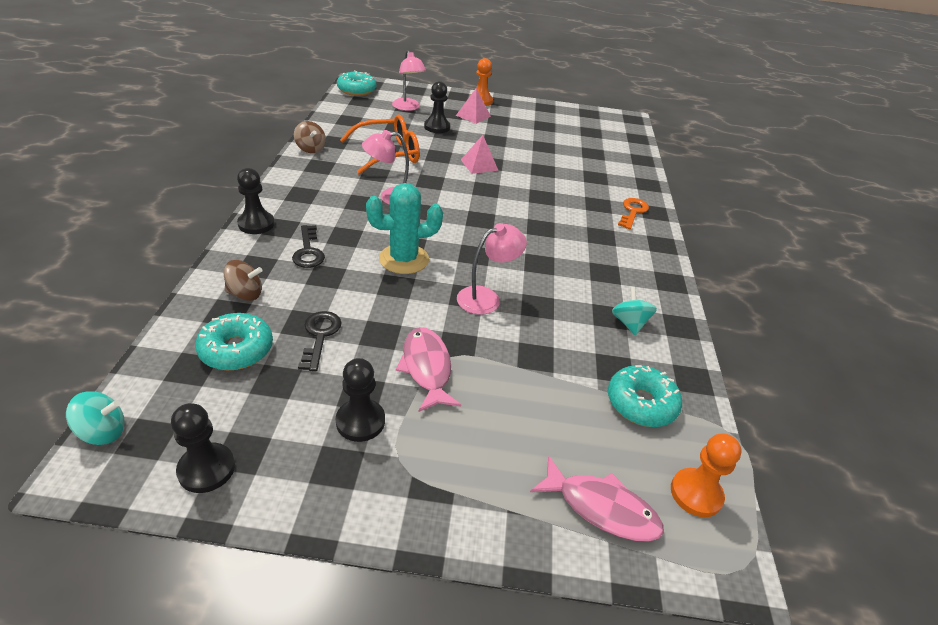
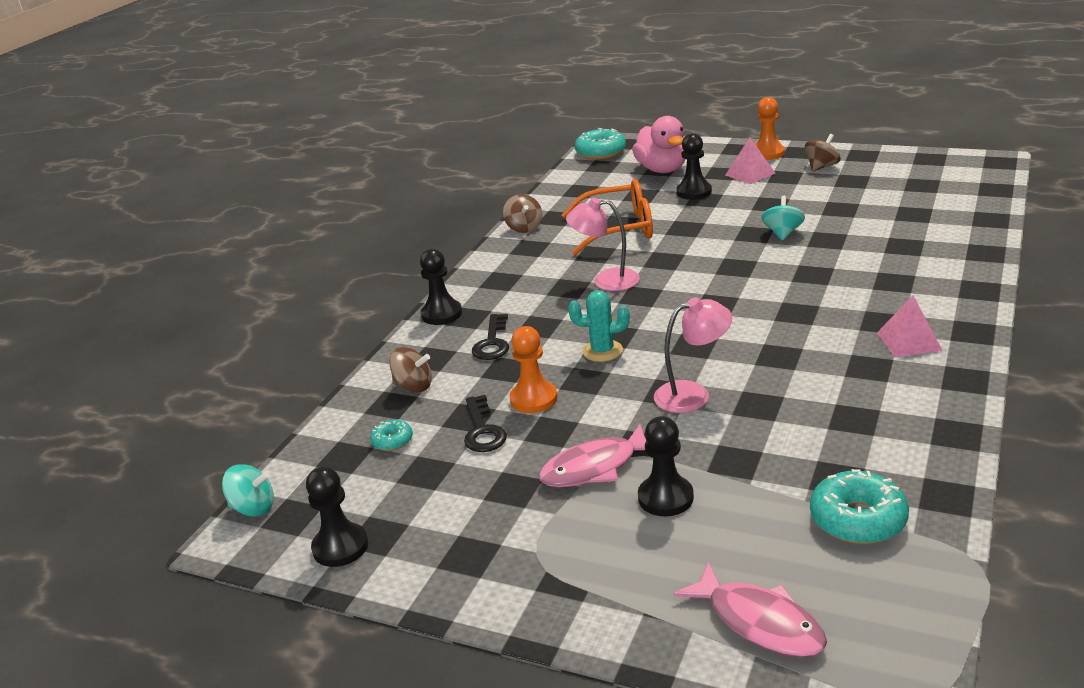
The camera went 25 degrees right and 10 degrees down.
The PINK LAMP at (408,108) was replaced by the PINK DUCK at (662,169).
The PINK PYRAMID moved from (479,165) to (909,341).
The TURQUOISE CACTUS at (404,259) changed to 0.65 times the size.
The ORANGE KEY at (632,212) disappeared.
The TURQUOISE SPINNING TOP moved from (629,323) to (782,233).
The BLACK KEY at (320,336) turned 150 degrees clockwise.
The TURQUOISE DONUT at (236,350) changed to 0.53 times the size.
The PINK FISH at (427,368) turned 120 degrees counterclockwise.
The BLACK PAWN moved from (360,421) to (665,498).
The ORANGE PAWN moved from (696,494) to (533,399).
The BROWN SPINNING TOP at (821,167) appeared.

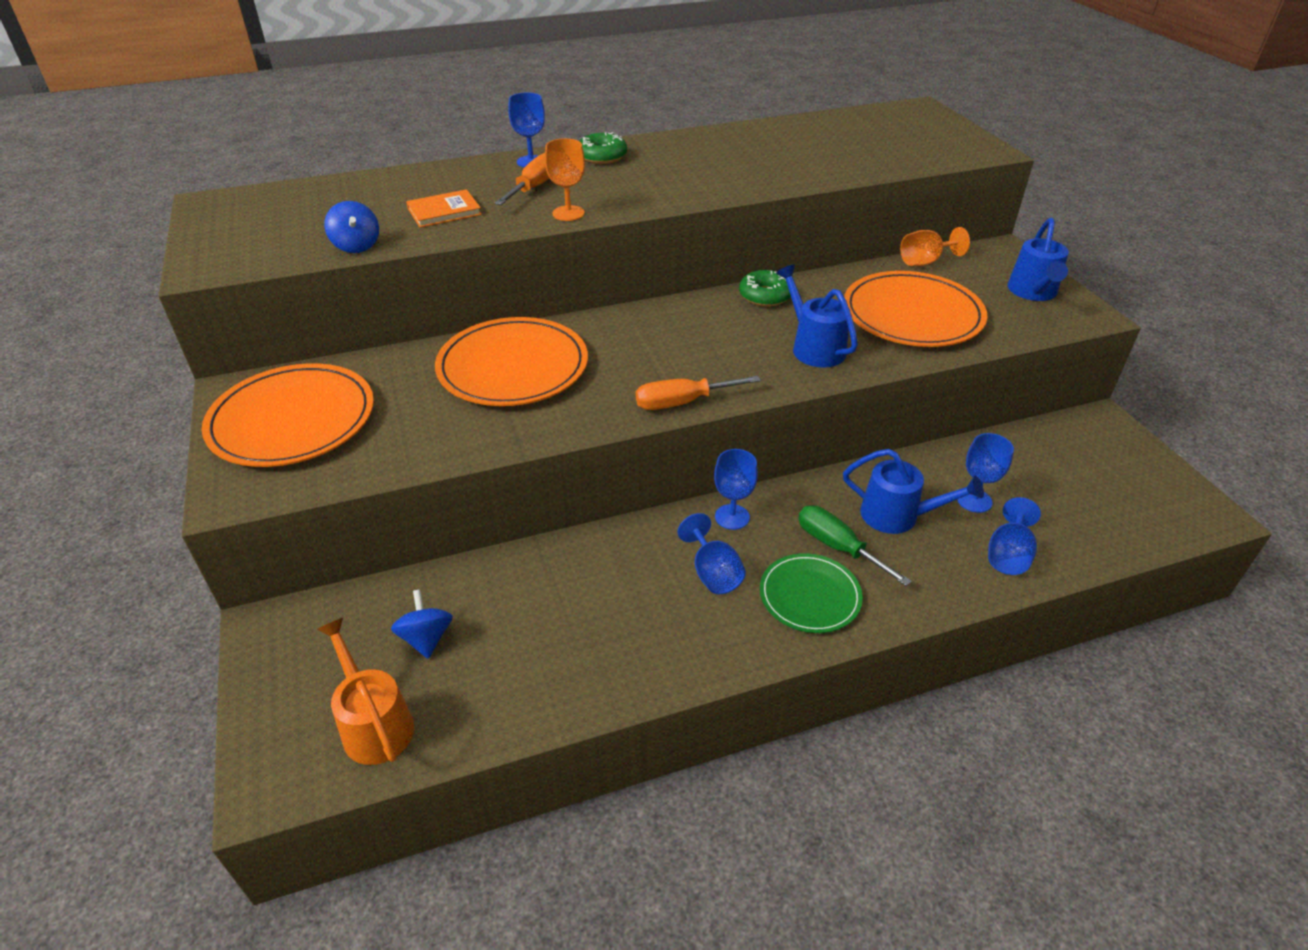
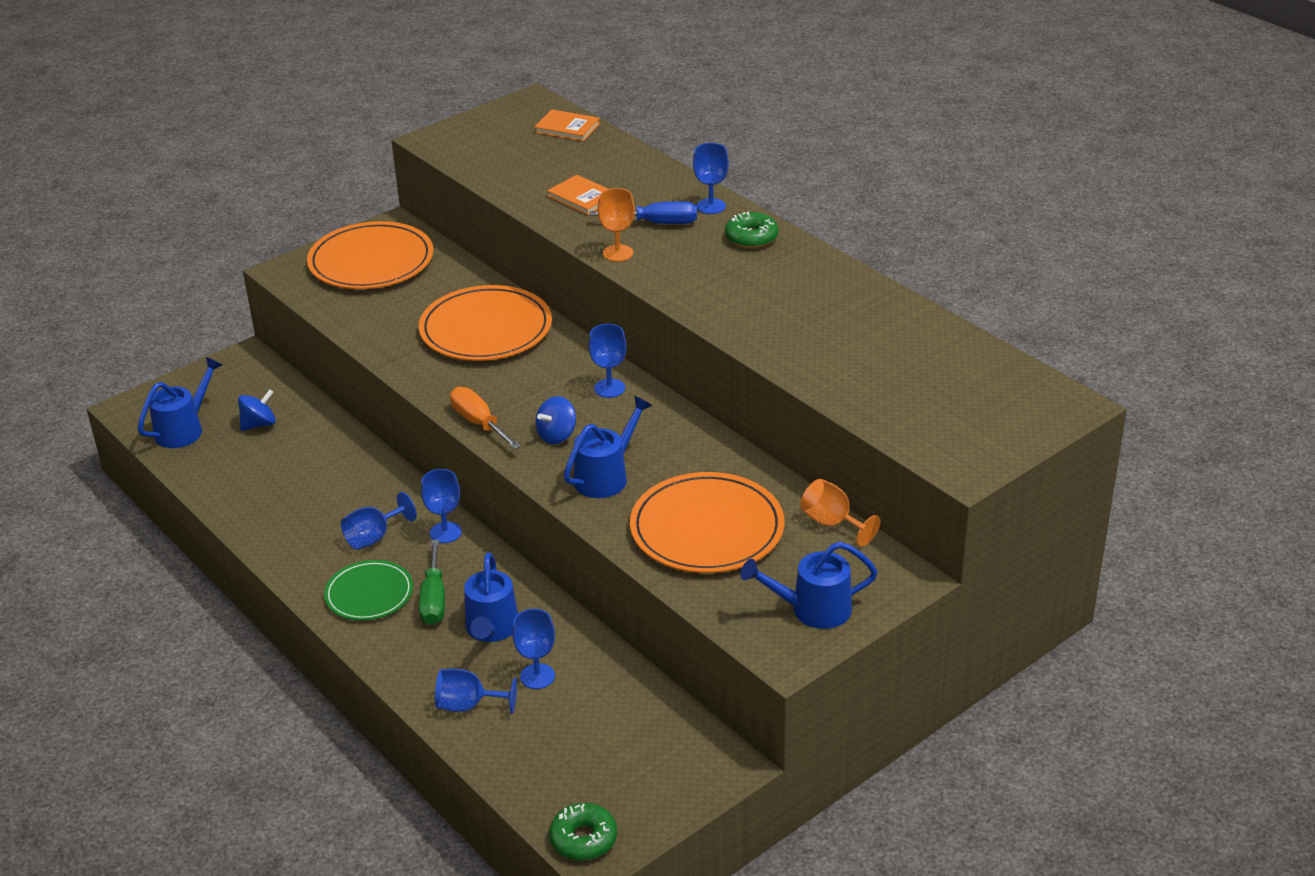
The camera went 70 degrees right and 5 degrees down.
The ORANGE SCREWDRIVER at (534,187) became the BLUE SCREWDRIVER at (658,223).
The BLUE SPINNING TOP moved from (356,246) to (557,435).
The GREEN DONUT moved from (765,296) to (583,839).
The GREEN SCREWDRIVER at (837,547) turned 150 degrees clockwise.
The ORANGE WATERING CAN at (374,723) became the BLUE WATERING CAN at (184,429).
The ORANGE BOOK at (567,128) appeared.
The BLUE GOBLET at (609,388) appeared.

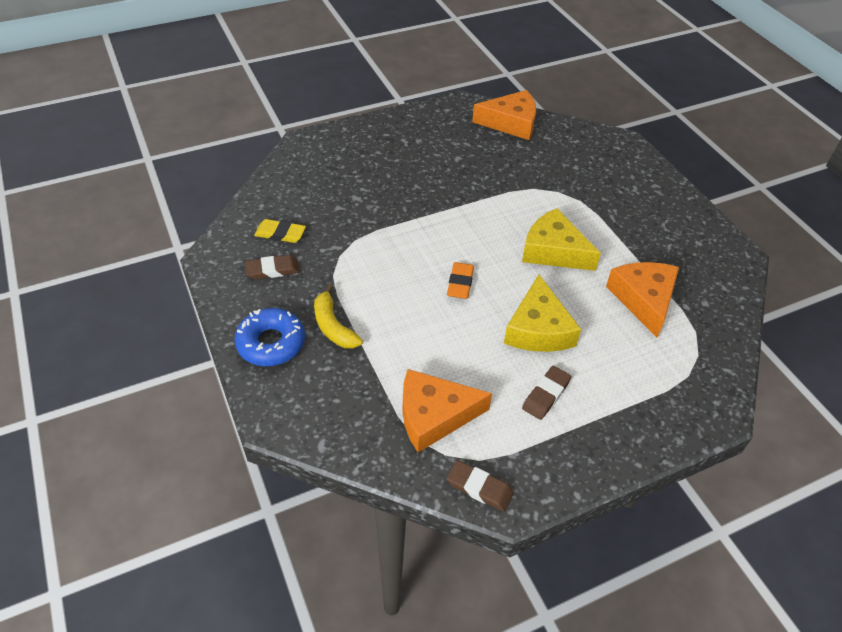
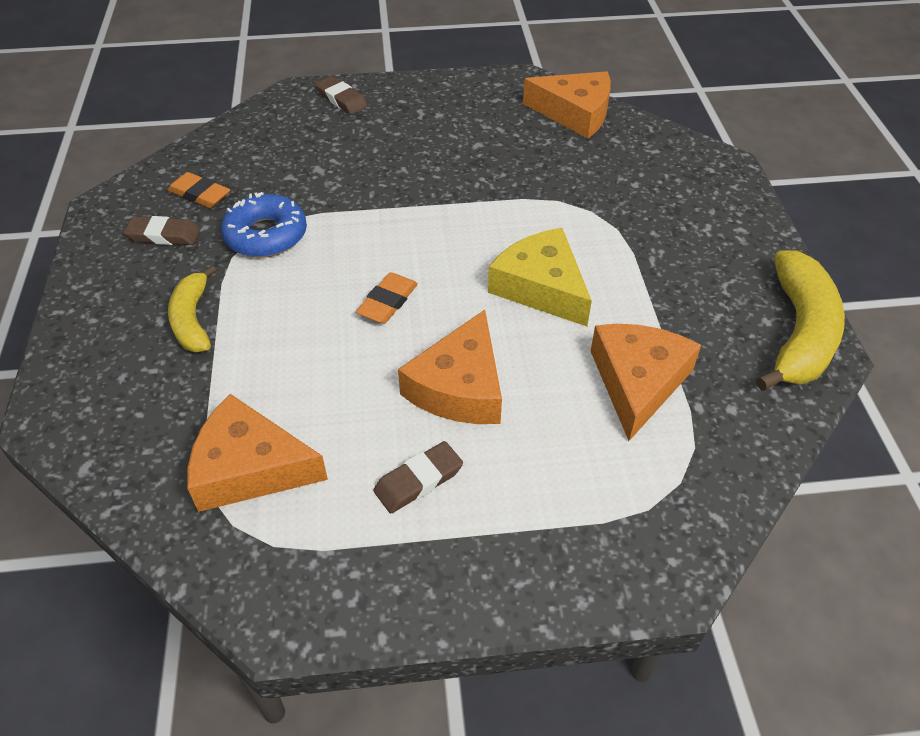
The camera went 20 degrees right and 0 degrees up.
The YELLOW ERASER at (280,234) became the ORANGE ERASER at (200,194).
The YELLOW CHEESE at (538,328) became the ORANGE CHEESE at (460,386).
The BLUE DONUT moved from (271,343) to (266,235).
The BROWN ERASER moved from (479,488) to (341,99).
The YELLOW BANANA at (799,333) appeared.

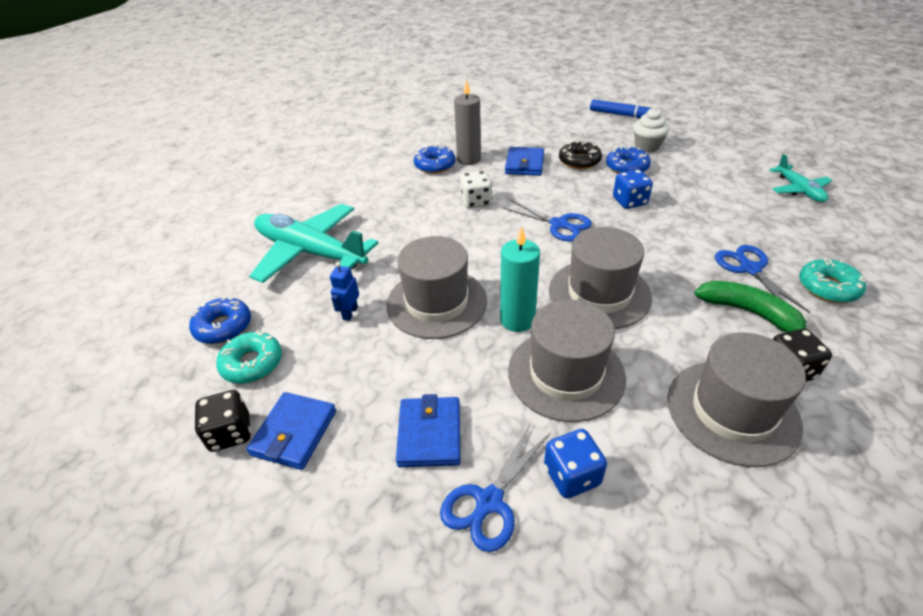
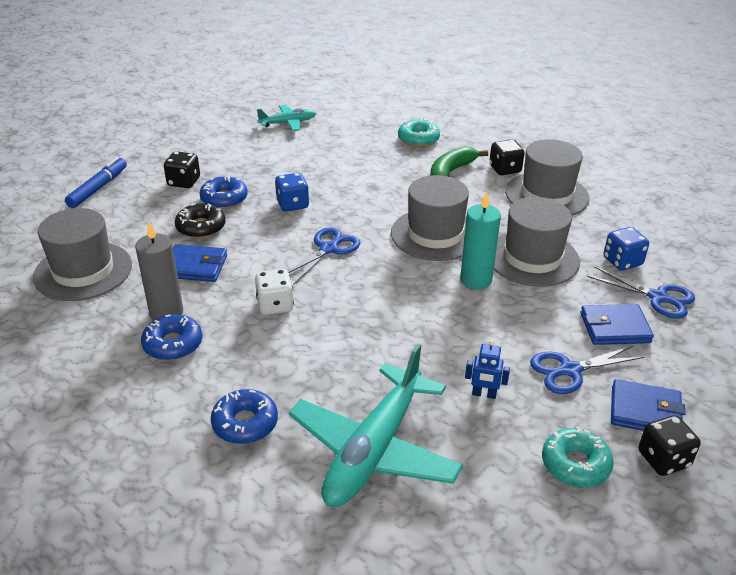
The camera went 95 degrees left and 5 degrees down.
The WHITE CUPCAKE at (647,147) was replaced by the BLACK DICE at (184,182).
The GREY HAT moved from (436,302) to (83,271).
The BLUE SCISSORS moved from (749,269) to (569,370).
The BLUE DONUT moved from (223,327) to (245,423).

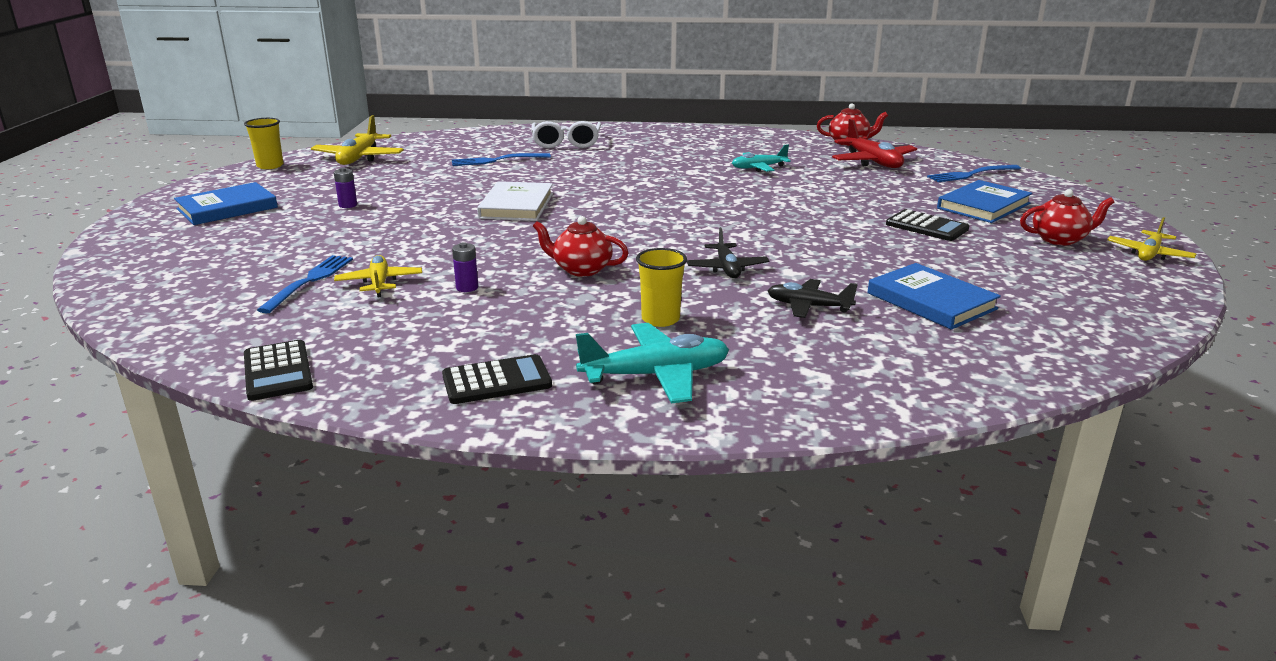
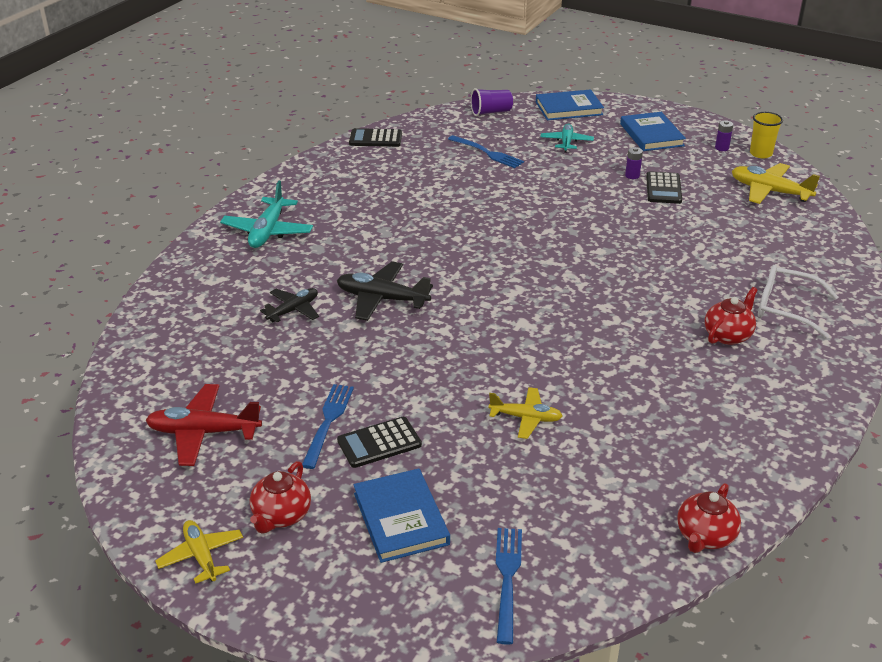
The camera went 115 degrees right and 10 degrees up.
The RED PLANE moved from (873,162) to (204,432).
The TURQUOISE PLANE moved from (758,168) to (566,142).
The BLUE FORK moved from (497,160) to (328,422).
The WHITE BOOK at (516,206) disappeared.
The RED TEAPOT moved from (581,269) to (728,335).
The BLACK PLANE at (727,268) changed to 1.54 times the size.
The PURPLE BATTERY moved from (467,287) to (721,148).
The YELLOW CUP at (660,319) disappeared.
The YELLOW PLANE moved from (379,283) to (526,418).
The BLUE BOOK moved from (931,301) to (569,108).
The BLACK CALCULATOR moved from (497,381) to (663,188).
The PURPLE CUP at (491,112) appeared.

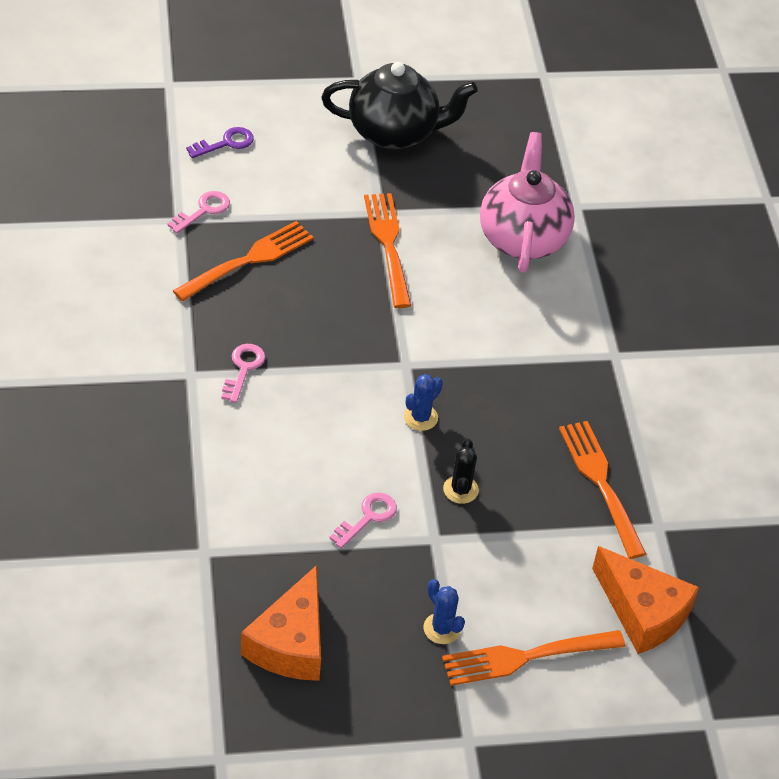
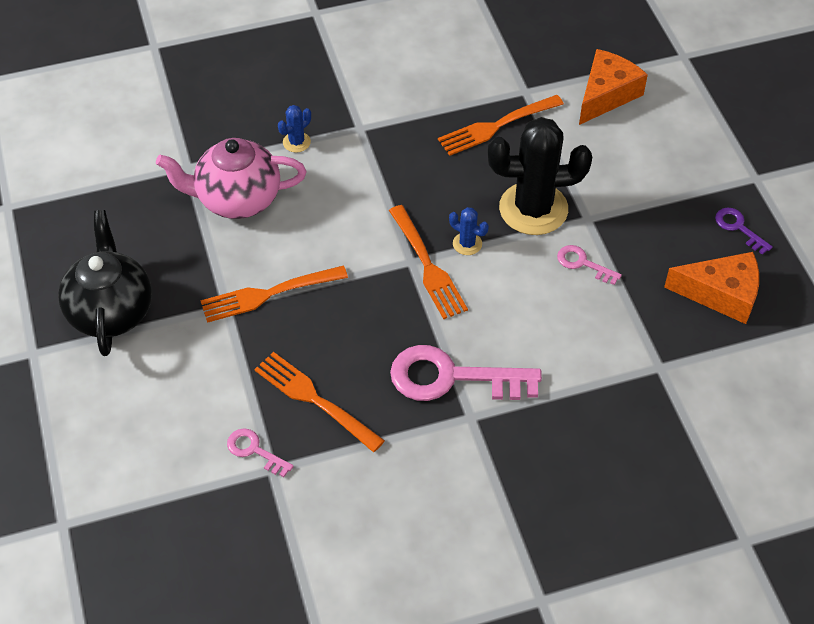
The camera went 95 degrees left and 5 degrees up.
The PURPLE KEY moved from (226,143) to (738,228).
The PINK KEY at (243,369) changed to 2.09 times the size.
The BLACK CACTUS at (460,489) changed to 2.38 times the size.
The BLUE CACTUS moved from (442,628) to (296,142).
The ORANGE FORK moved from (527,656) to (427,265).

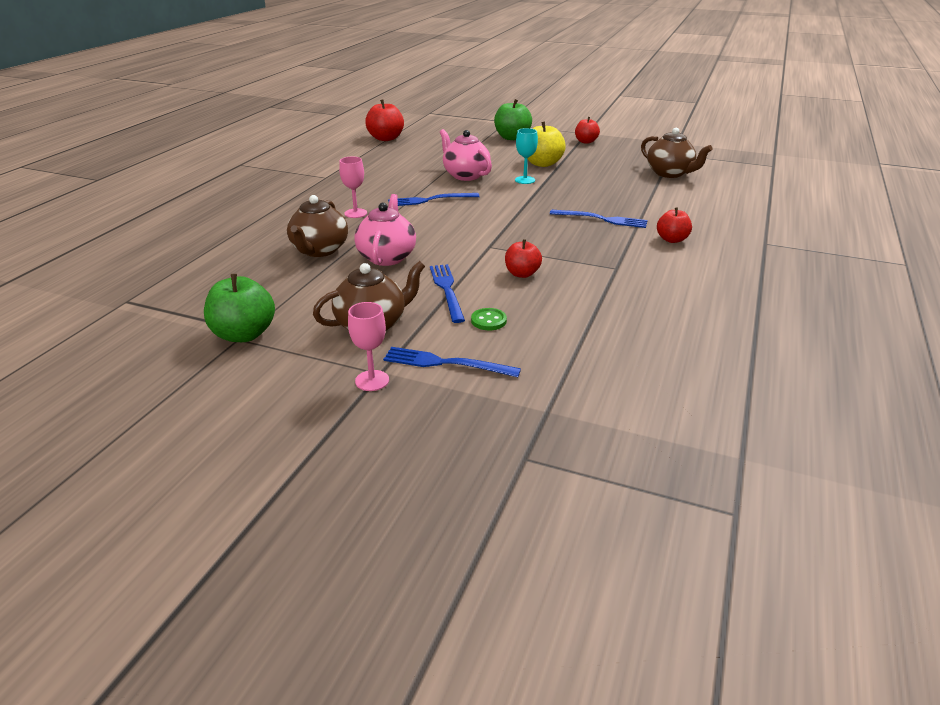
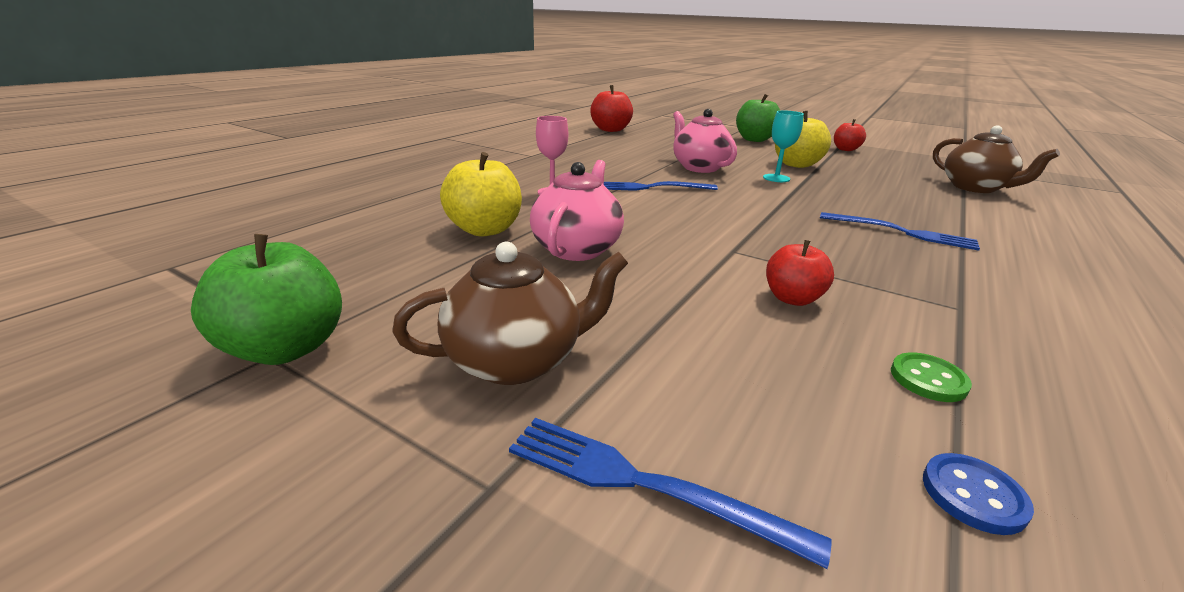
The camera went 10 degrees right and 5 degrees down.
The BROWN TEAPOT at (319,250) was replaced by the YELLOW APPLE at (485,230).
The RED APPLE at (672,240) disappeared.
The BLUE FORK at (447,290) disappeared.
The PINK GOBLET at (372,380) disappeared.
The GREEN BUTTON moved from (488,321) to (928,379).
The BLUE BUTTON at (973,495) appeared.

